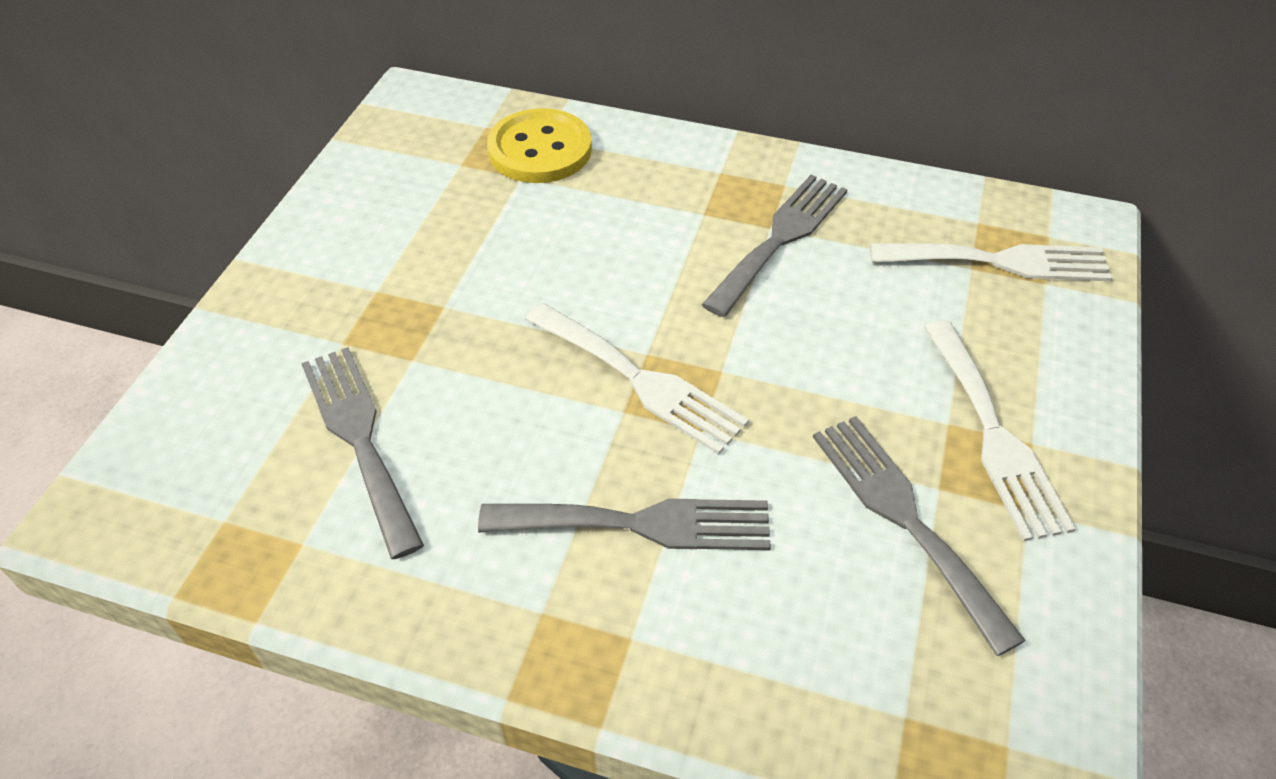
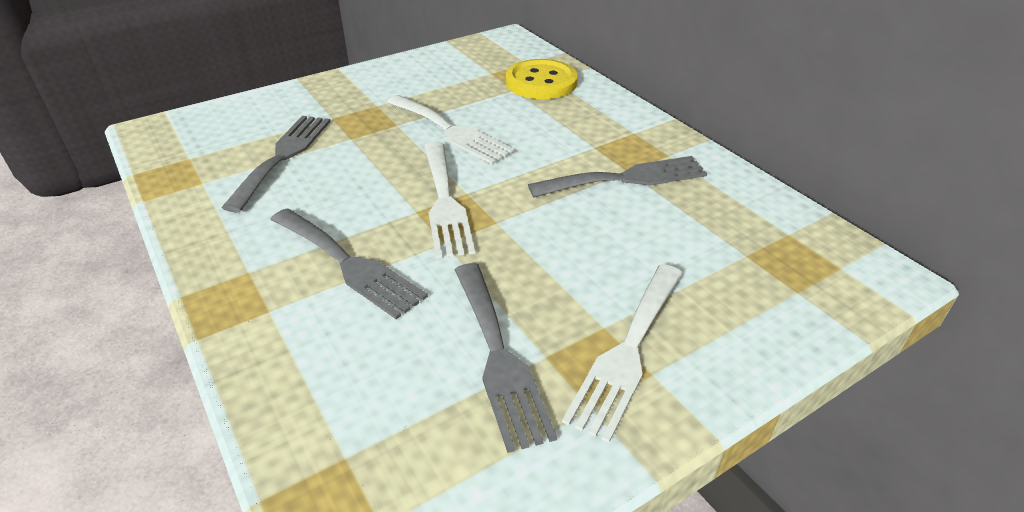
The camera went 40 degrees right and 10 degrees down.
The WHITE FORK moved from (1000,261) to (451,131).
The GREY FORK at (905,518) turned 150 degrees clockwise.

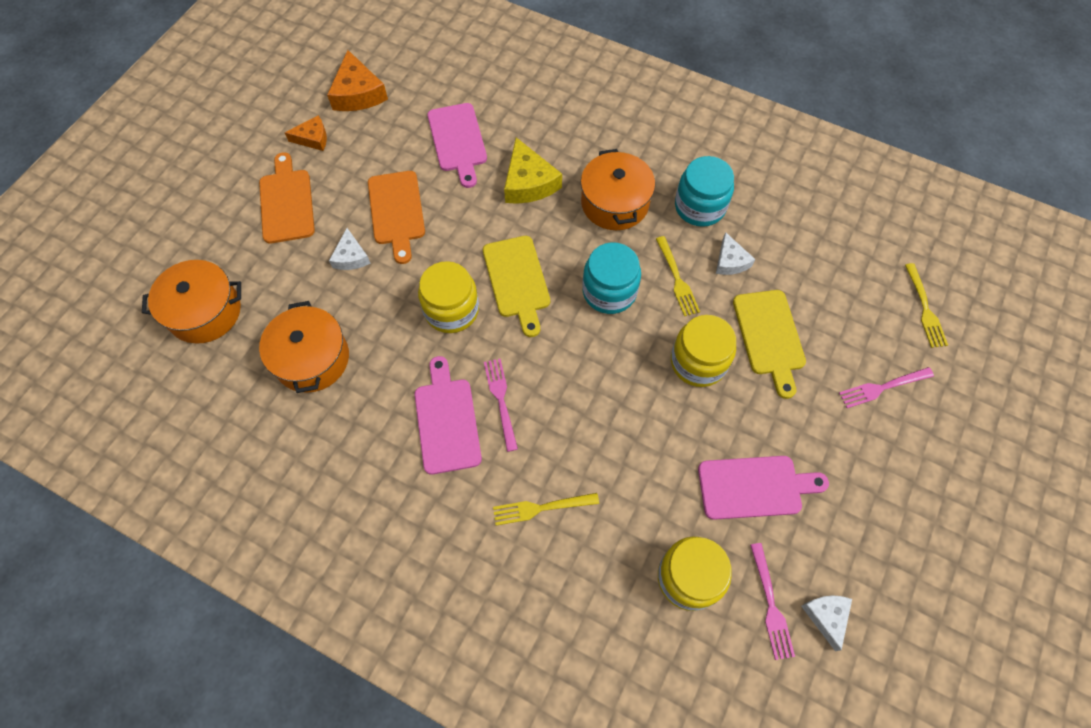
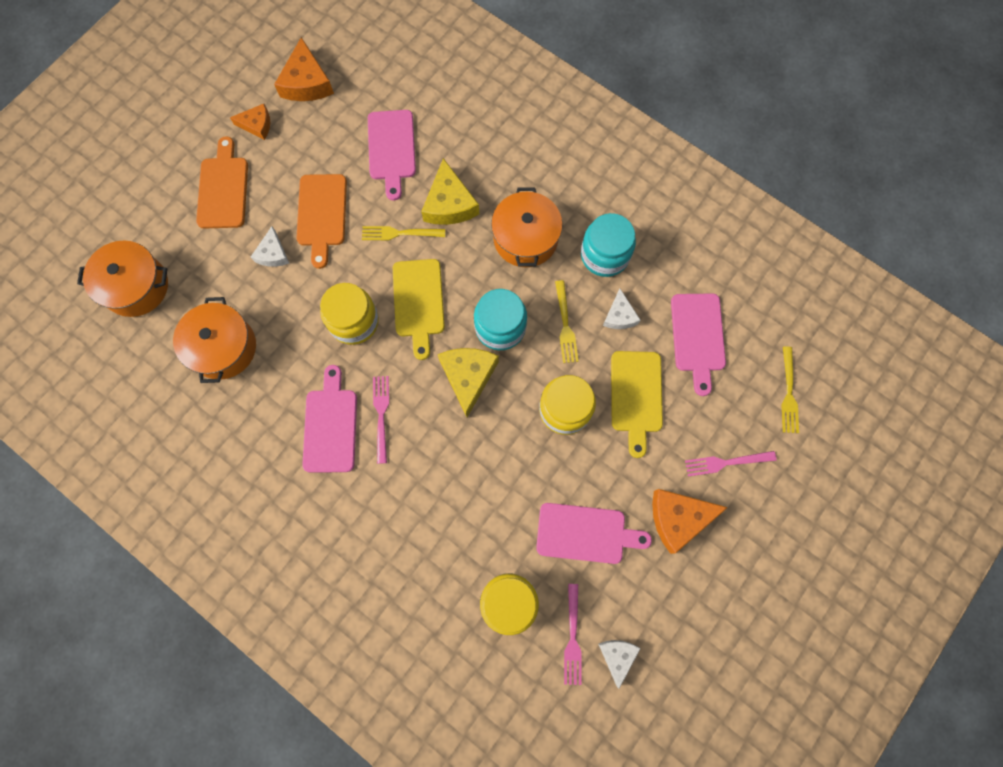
The camera went 10 degrees right and 10 degrees up.
The YELLOW FORK moved from (541,508) to (400,233).
The PINK CUTTING BOARD at (698,337) appeared.
The YELLOW CHEESE at (468,377) appeared.
The ORANGE CHEESE at (678,518) appeared.

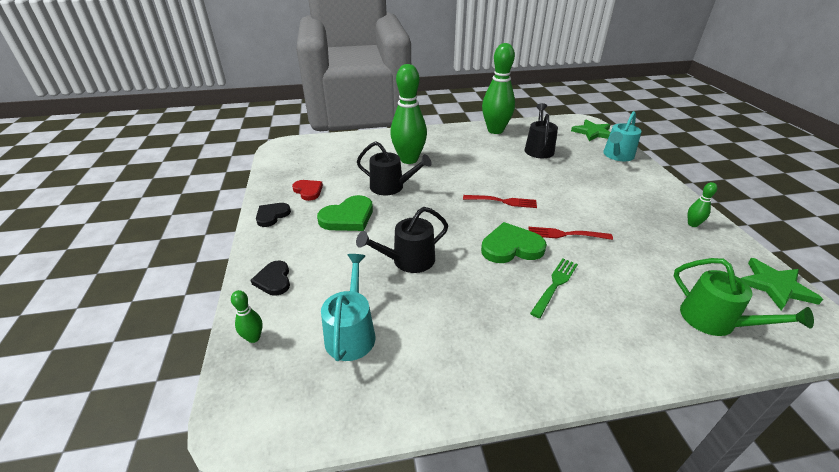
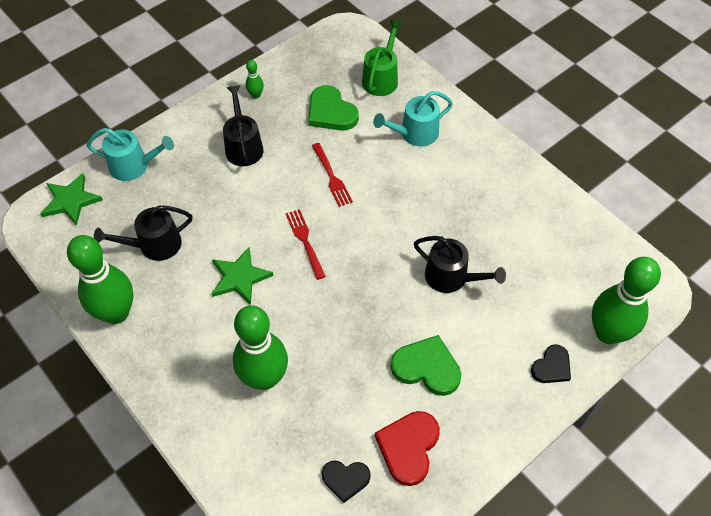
The camera went 120 degrees left and 20 degrees up.
The BLACK WATERING CAN moved from (391,187) to (243,146).
The RED HEART at (308,191) changed to 1.57 times the size.
The BLACK HEART moved from (272,215) to (345,479).
The GREEN HEART moved from (511,247) to (331,112).
The TURQUOISE WATERING CAN moved from (351,333) to (415,133).
The GREEN FORK at (555,285) disappeared.
The GREEN STAR moved from (775,286) to (240,277).
The GREEN BOWLING PIN at (253,338) changed to 2.39 times the size.

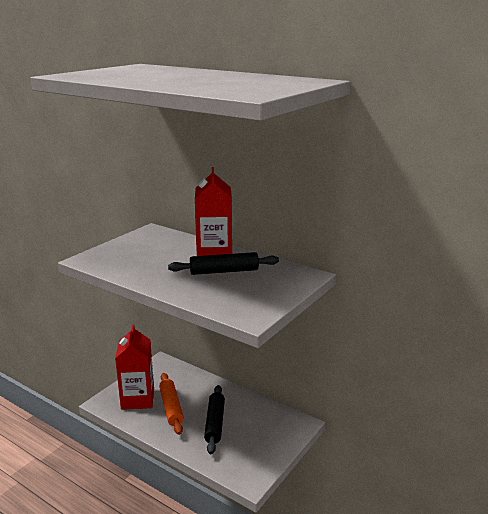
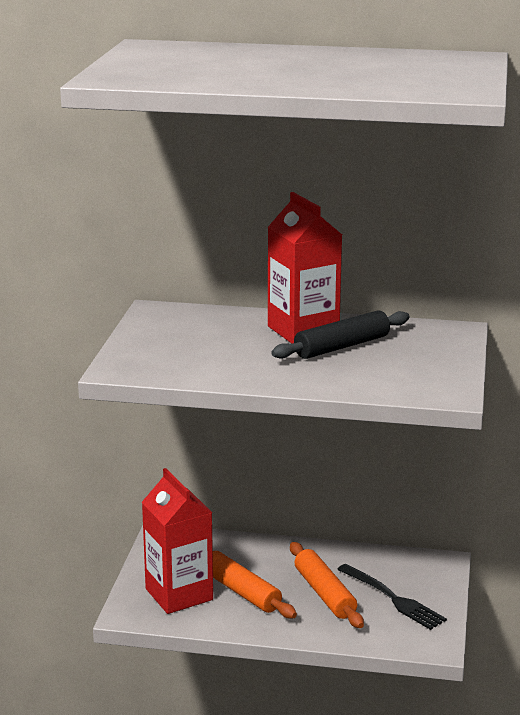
The camera went 25 degrees left and 0 degrees up.
The BLACK ROLLING PIN at (215,423) became the ORANGE ROLLING PIN at (325,593).
The BLACK FORK at (393,598) appeared.

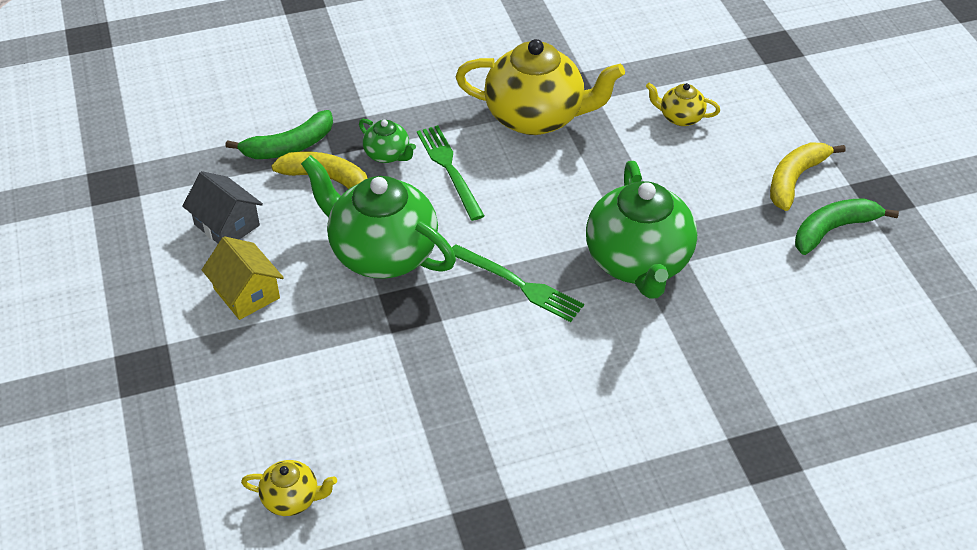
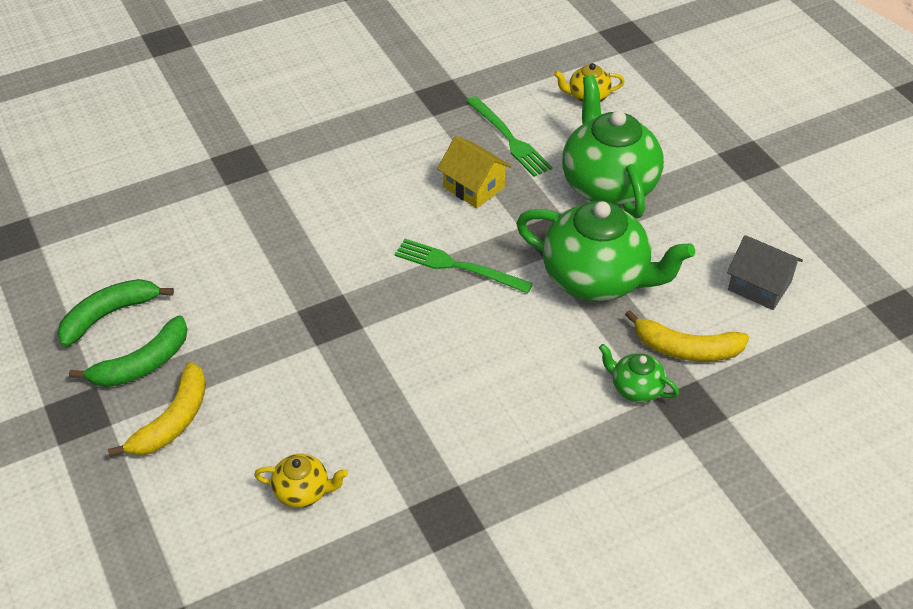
The camera went 170 degrees right and 0 degrees up.
The YELLOW TEAPOT at (536,117) disappeared.
The GREEN BANANA moved from (289,146) to (109,315).
The GREEN FORK moved from (449,169) to (509,138).
The GREEN TEAPOT moved from (638,262) to (608,184).
The YELLOW HOUSE moved from (246,293) to (473,187).

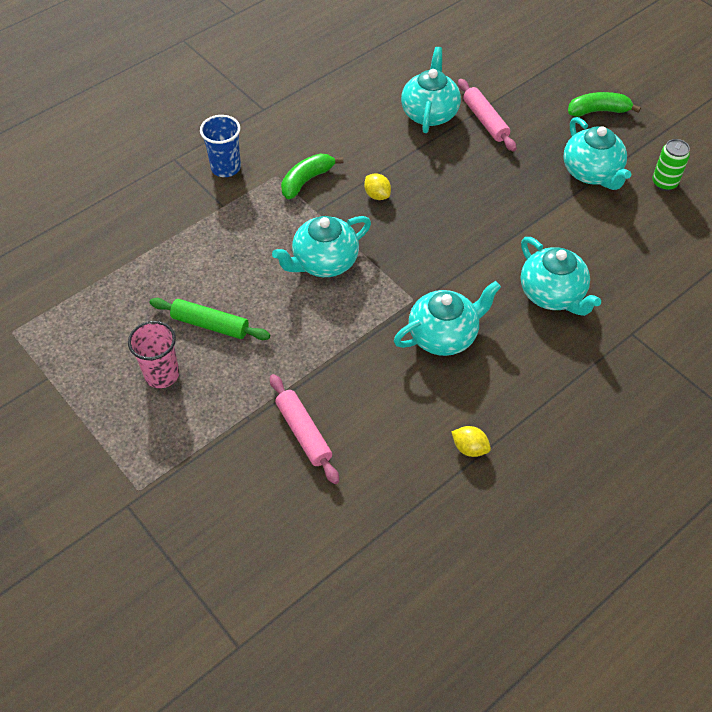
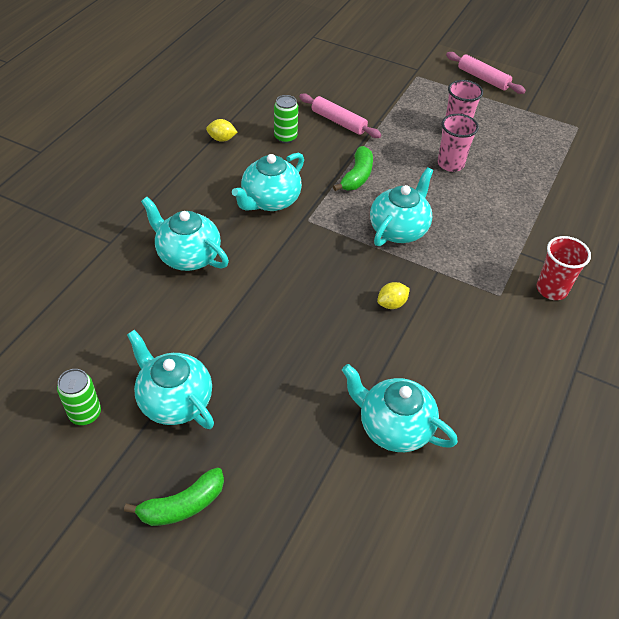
The camera went 155 degrees right and 5 degrees down.
The TURQUOISE TEAPOT at (429,113) turned 135 degrees clockwise.
The PINK ROLLING PIN moved from (485,120) to (483,78).
The BLUE CUP at (226,168) became the RED CUP at (551,289).
The GREEN BANANA moved from (307,180) to (357,176).
The YELLOW LEMON at (377,195) turned 60 degrees counterclockwise.
The GREEN ROLLING PIN at (210,325) was replaced by the PINK CUP at (450,164).
The GREEN CAN at (285,137) appeared.

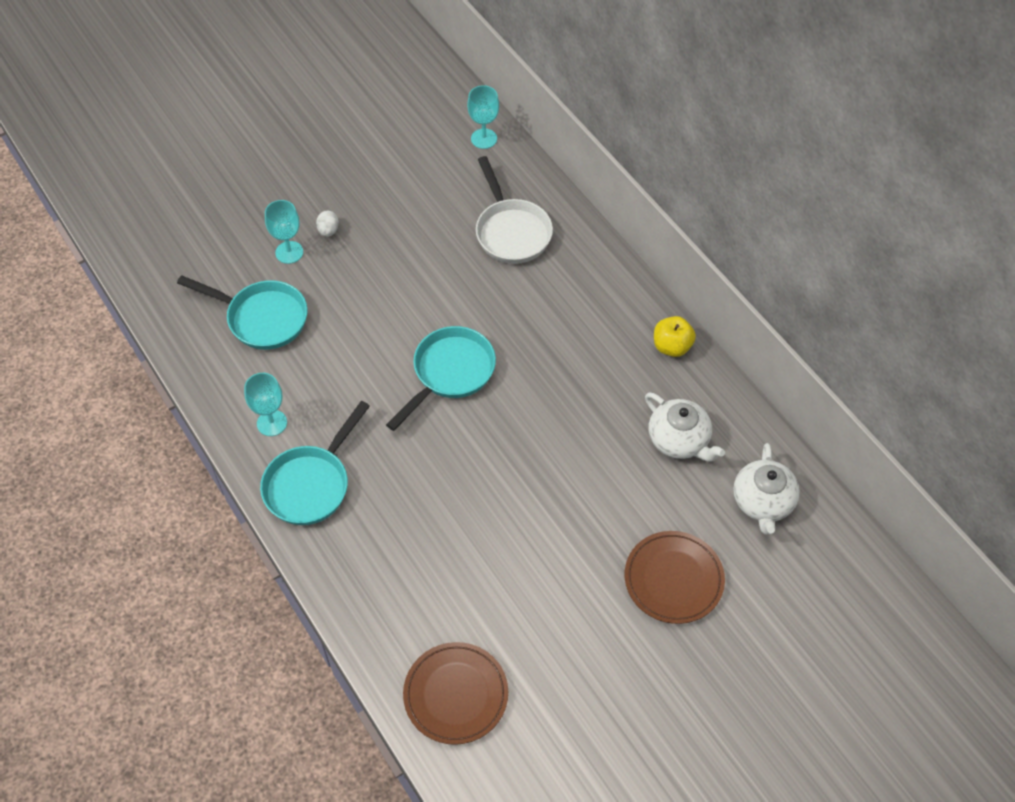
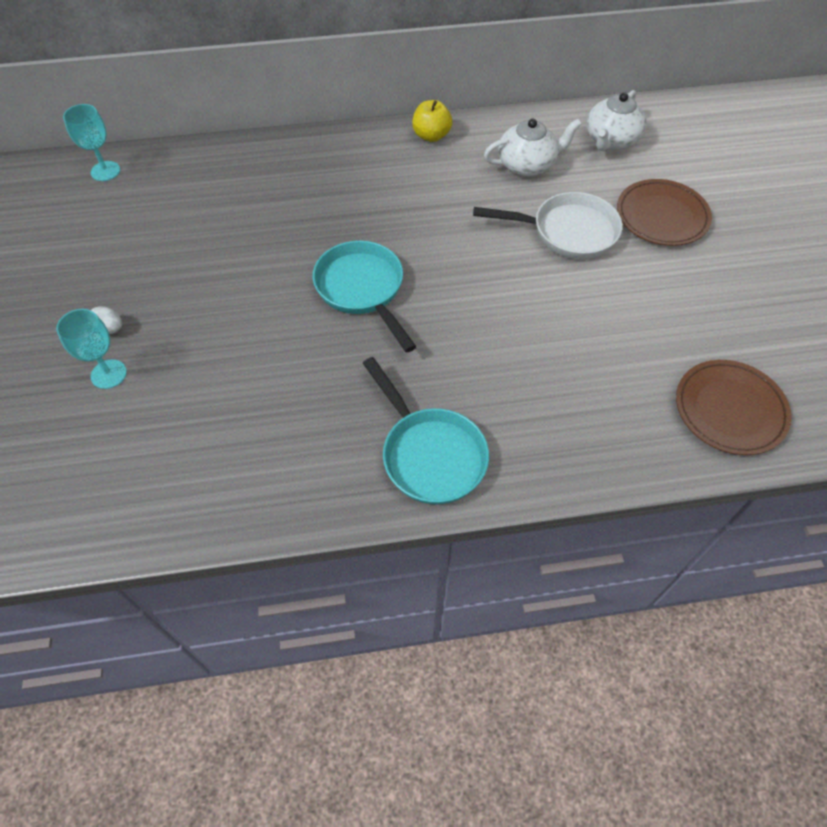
The camera went 65 degrees left and 0 degrees up.
The WHITE PAN moved from (511,231) to (567,232).
The TURQUOISE PAN at (262,318) disappeared.
The TURQUOISE GOBLET at (272,423) disappeared.
The WHITE TEAPOT at (762,502) turned 90 degrees clockwise.

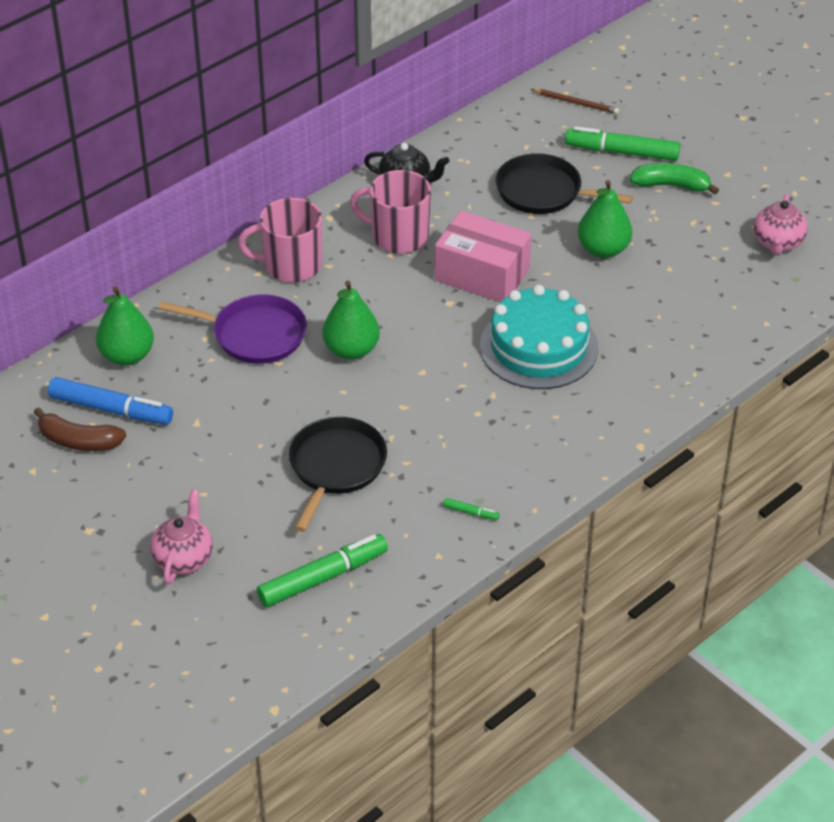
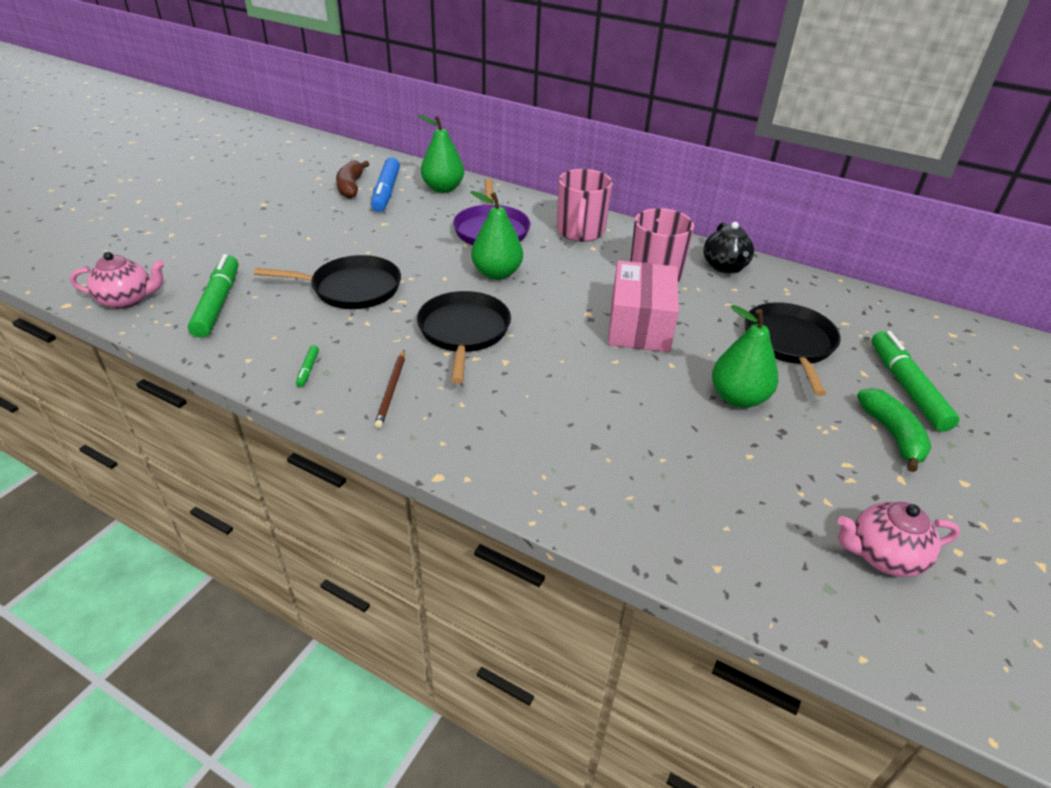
The camera went 70 degrees right and 5 degrees down.
The BROWN PENCIL moved from (576,103) to (391,390).
The PINK MUG at (291,265) turned 150 degrees counterclockwise.
The TURQUOISE CAKE at (538,347) disappeared.
The PINK TEAPOT moved from (184,558) to (127,300).
The GREEN MARKER at (323,577) turned 135 degrees counterclockwise.
The BLACK PAN at (464,332) appeared.

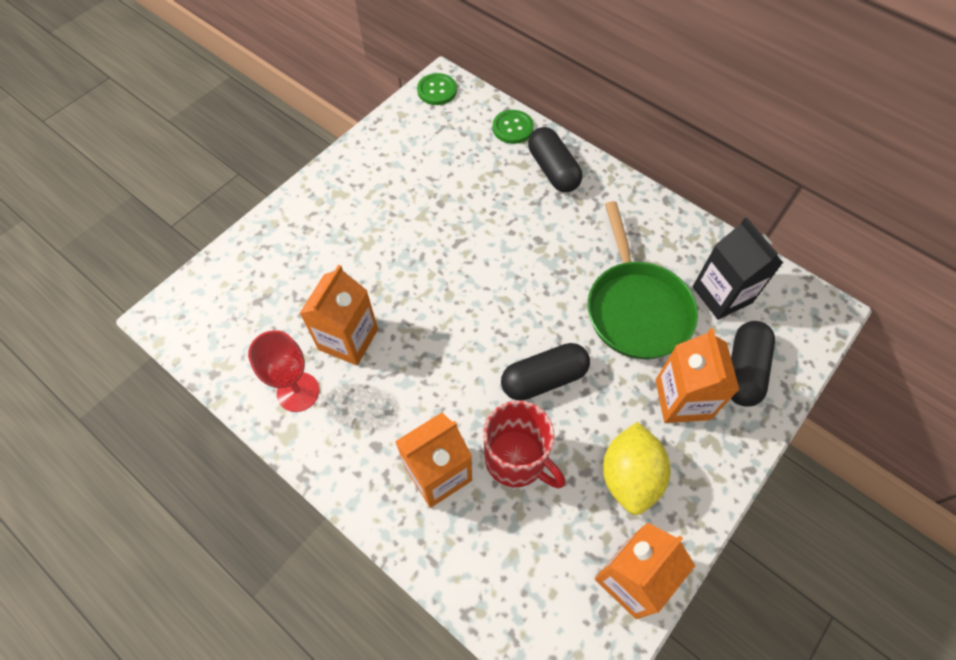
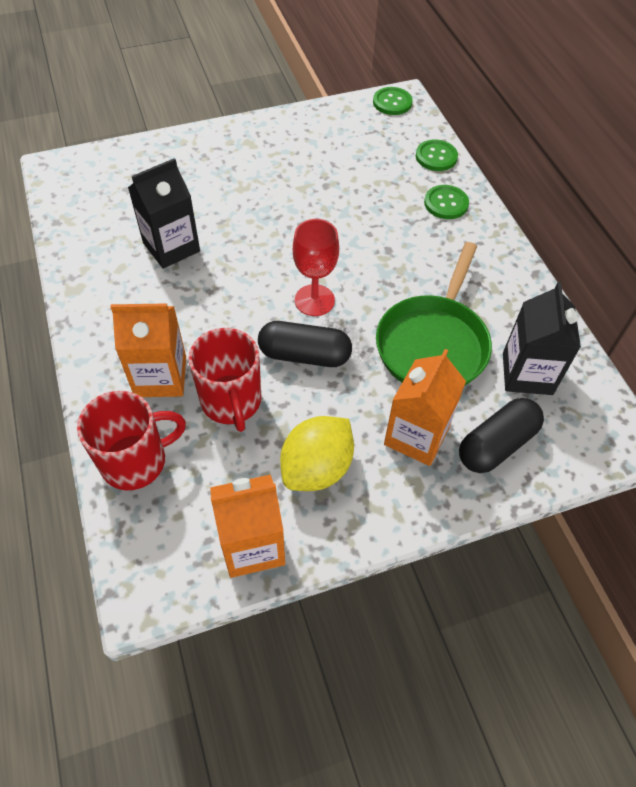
The camera went 30 degrees right and 5 degrees down.
The BLACK CAPSULE at (553,170) was replaced by the GREEN BUTTON at (446,203).
The ORANGE CARTON at (348,339) became the BLACK CARTON at (171,247).
The RED GOBLET moved from (298,392) to (314,300).
The RED MUG at (135,461) appeared.

